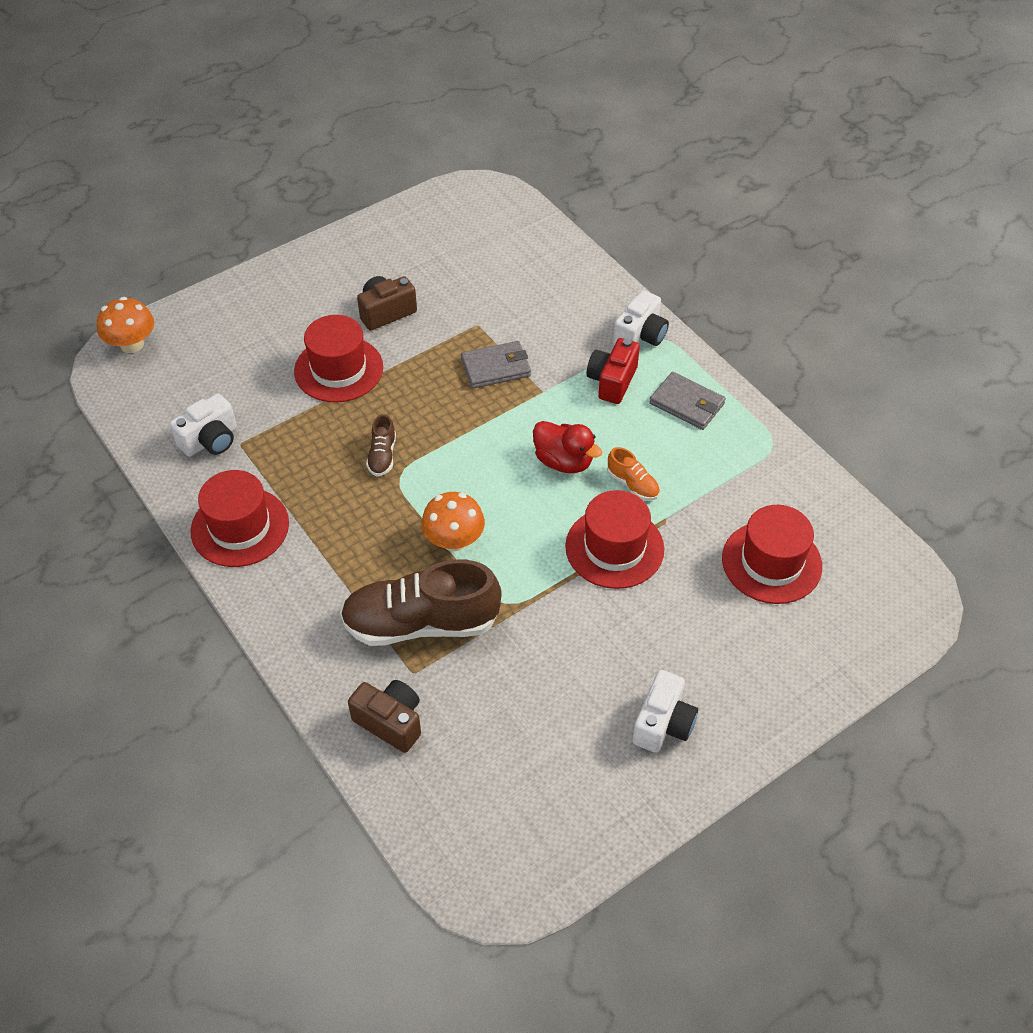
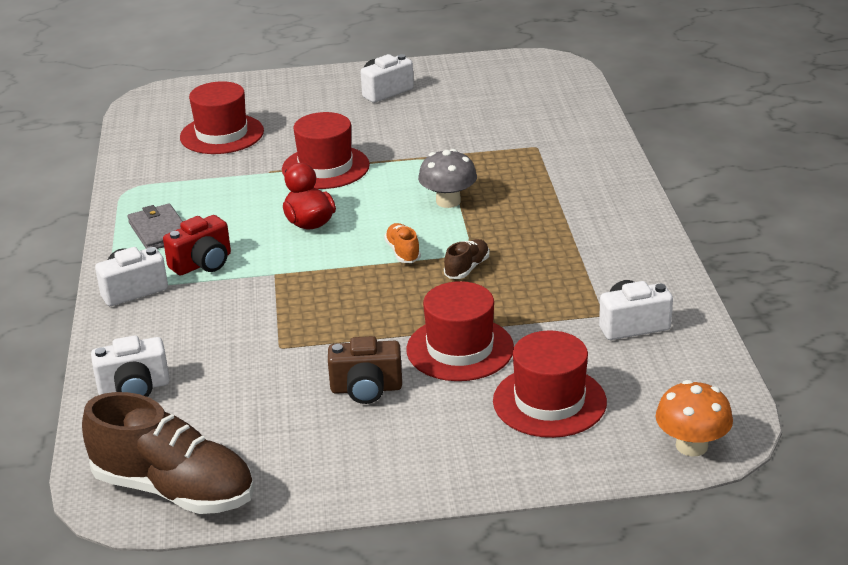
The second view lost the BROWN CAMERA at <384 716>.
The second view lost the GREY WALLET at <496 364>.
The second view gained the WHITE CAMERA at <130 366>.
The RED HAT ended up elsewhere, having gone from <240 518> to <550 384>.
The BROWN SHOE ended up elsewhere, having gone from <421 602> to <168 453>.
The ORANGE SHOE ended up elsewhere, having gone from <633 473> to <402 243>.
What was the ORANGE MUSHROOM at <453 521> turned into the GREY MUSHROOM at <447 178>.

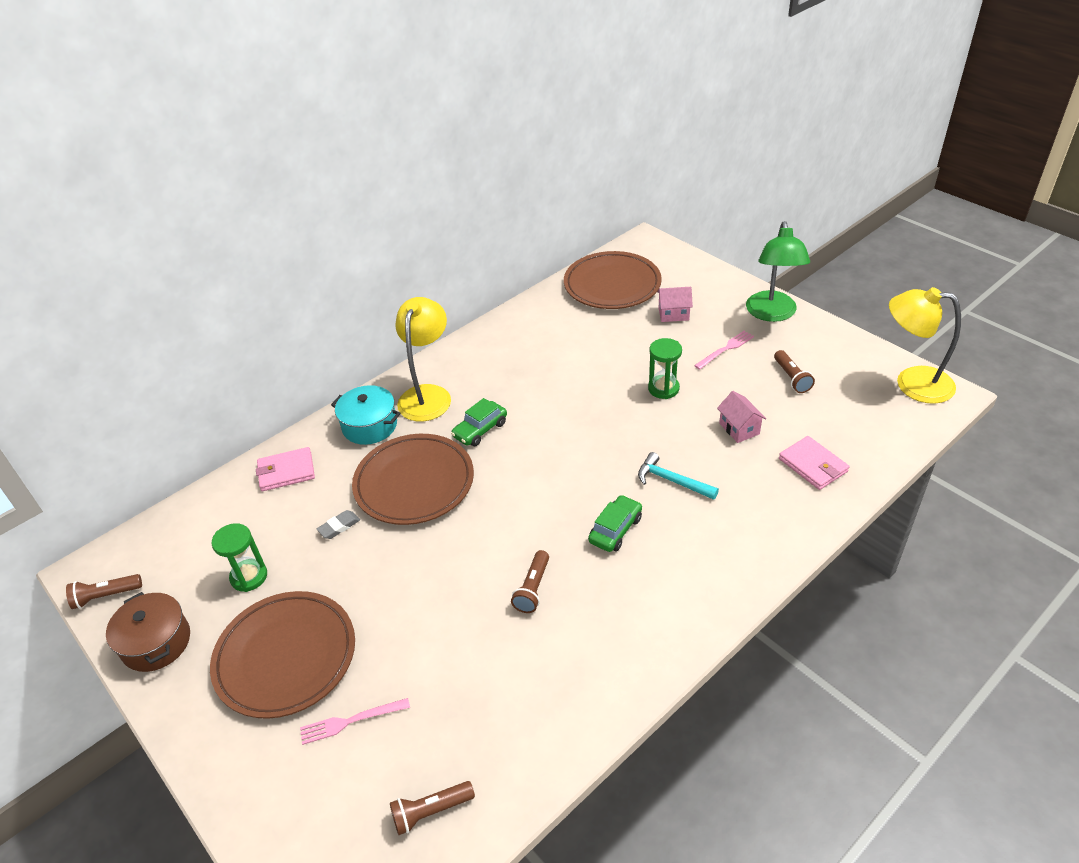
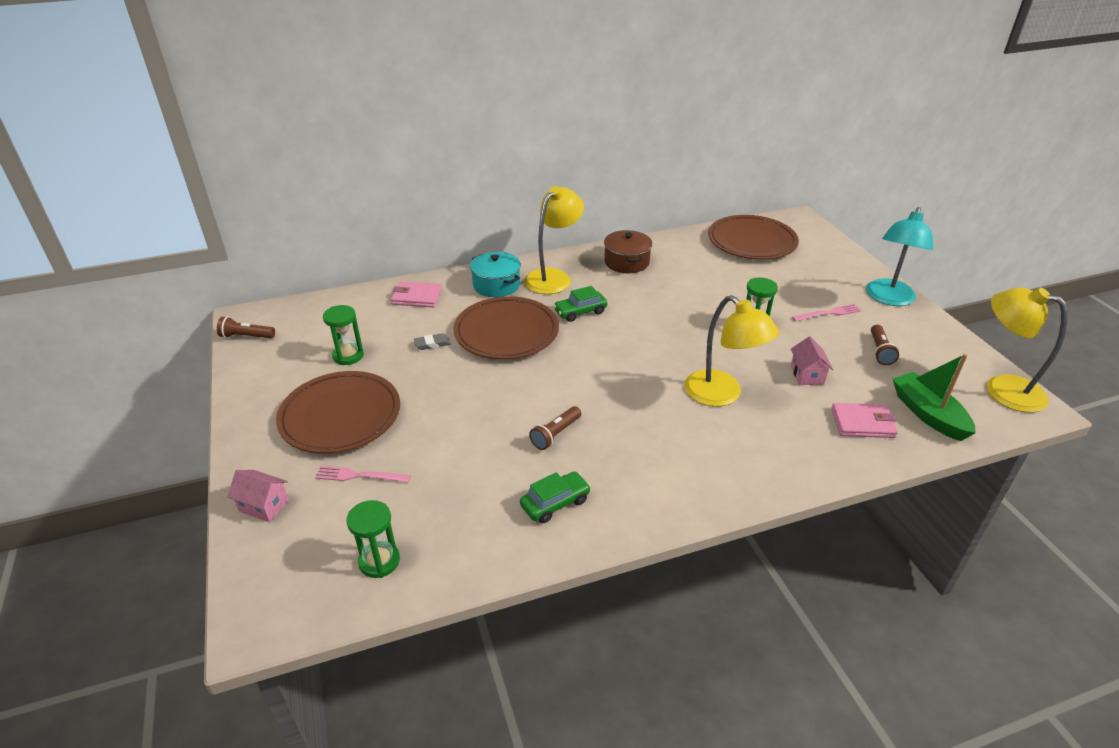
The second view gained the GREEN BOAT at <934 397>.
The BROWN POT ended up elsewhere, having gone from <148 632> to <628 251>.
The GREEN CAR ended up elsewhere, having gone from <615 523> to <555 497>.
The PINK HOUSE ended up elsewhere, having gone from <675 304> to <258 496>.
Where the BROWN FLASHLIGHT stood at <432 808>, the GREEN HOURGLASS came to stand at <373 539>.
Where the TURQUOISE HAMMER stood at <678 476>, the YELLOW LAMP came to stand at <731 351>.
What was the GREEN LAMP at <778 271> turned into the TURQUOISE LAMP at <899 256>.
The PINK WALLET at <814 463> ended up facing another way, 75 degrees counterclockwise from before.

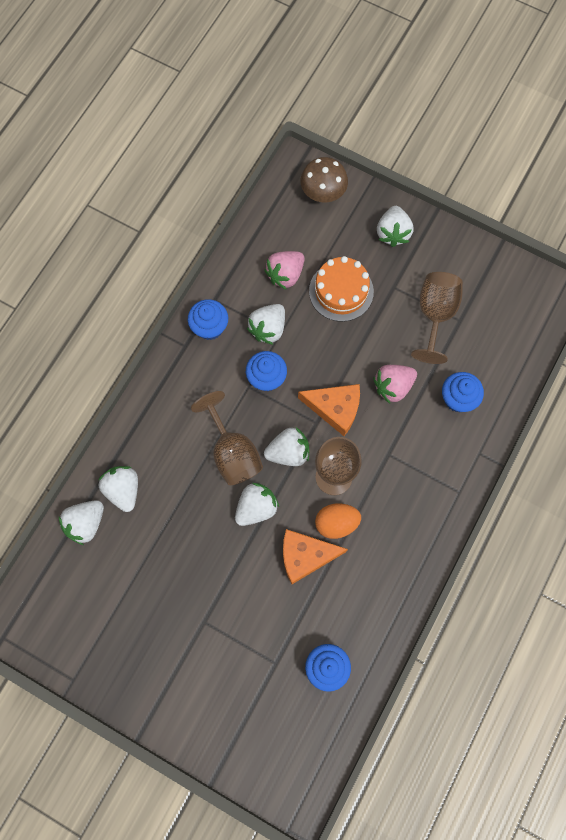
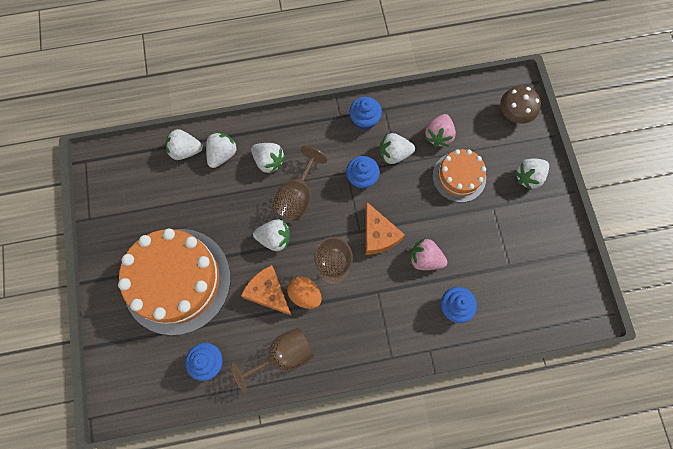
The second view gained the ORANGE CAKE at <174 282>.
The WHITE STRAWBERRY ended up elsewhere, having gone from <286 447> to <268 158>.
The BROWN GOBLET ended up elsewhere, having gone from <437 318> to <272 360>.
The PINK STRAWBERRY at <284 270> ended up facing another way, 75 degrees counterclockwise from before.

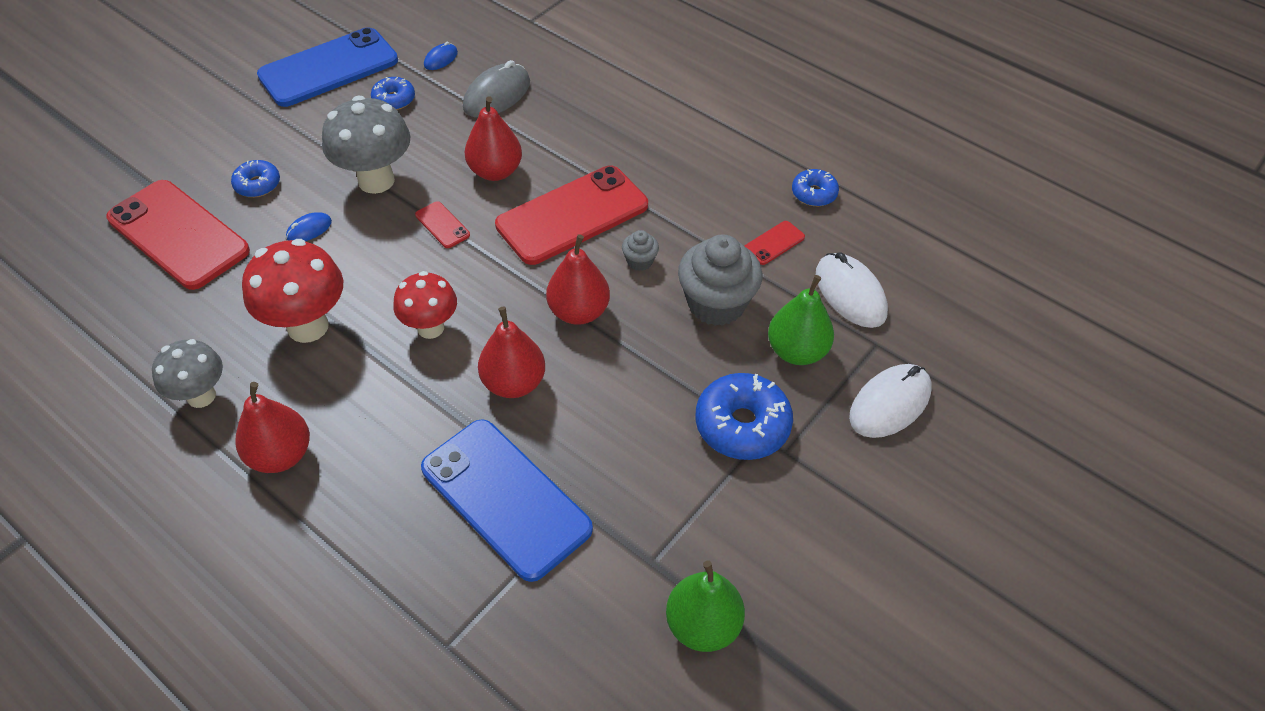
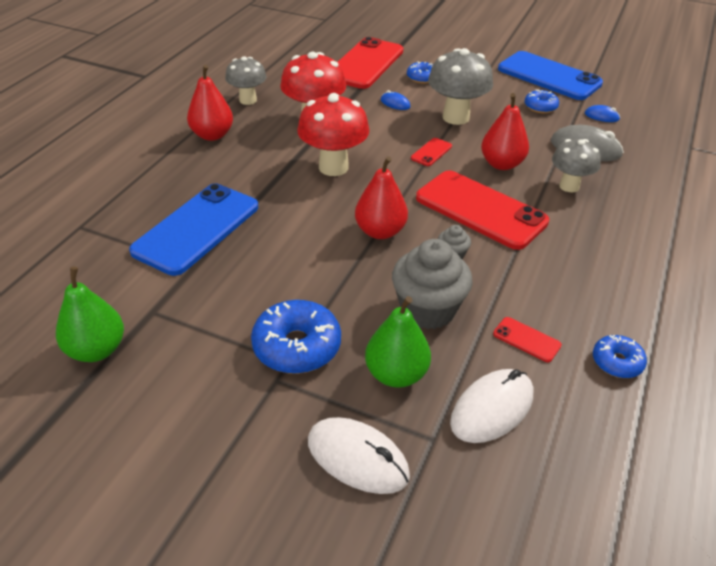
The second view lost the RED PEAR at <511 352>.
The second view gained the GREY MUSHROOM at <576 165>.
The size of the RED MUSHROOM at <425 305> changed by a factor of 1.52.

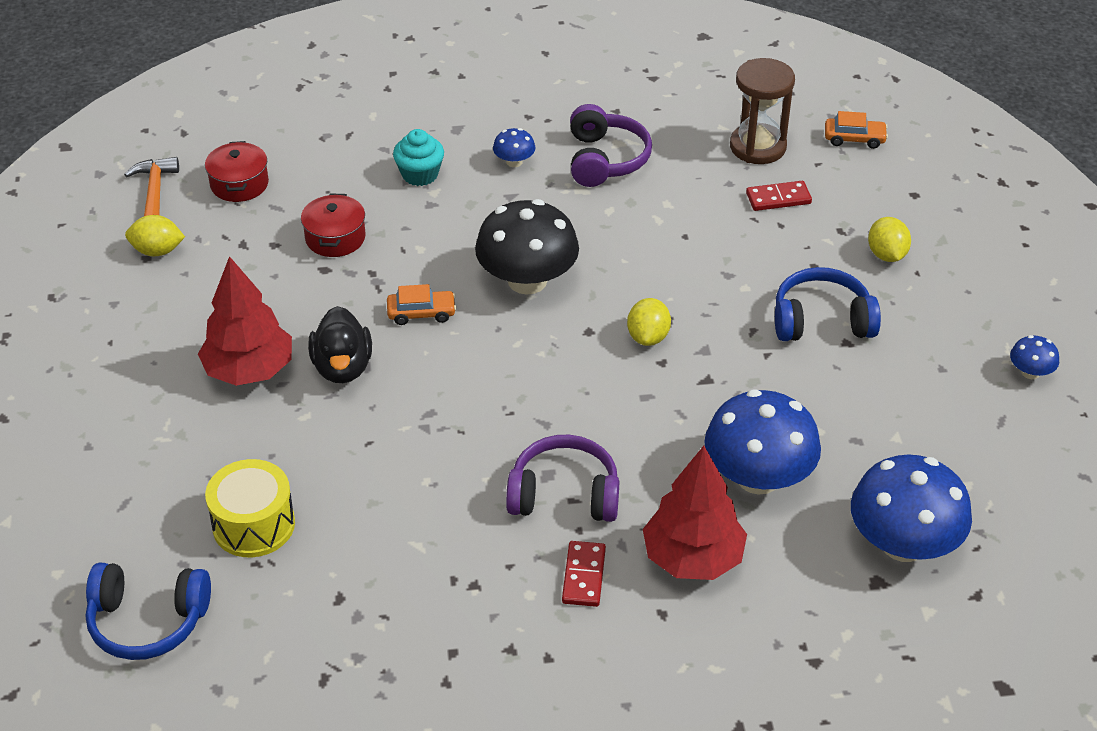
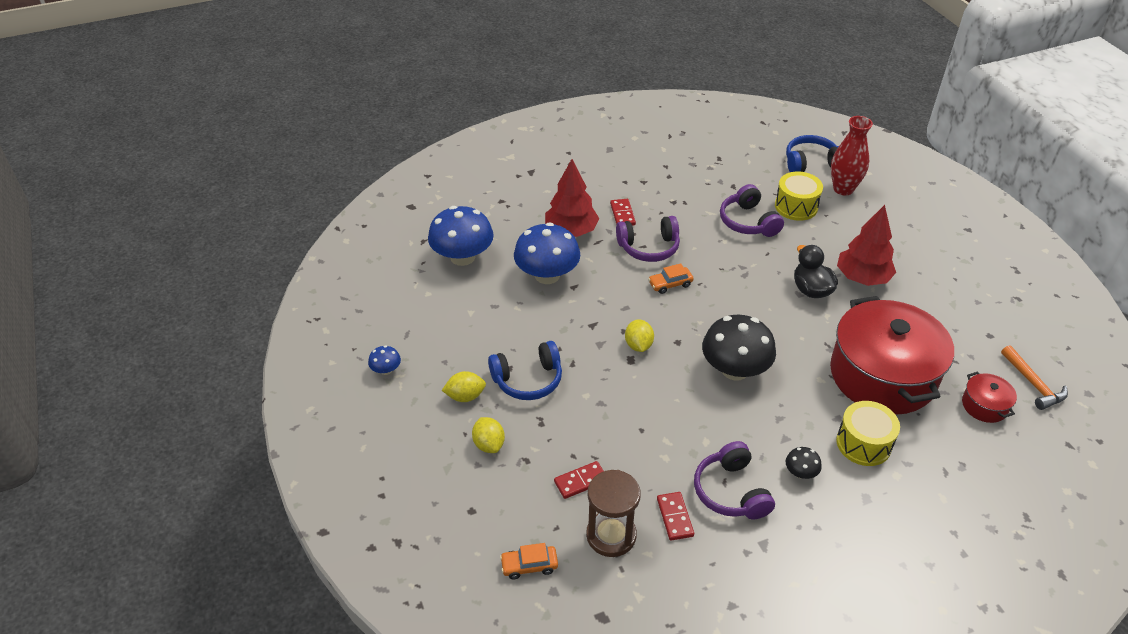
The second view gained the RED DOMINO at <675 516>.
The second view gained the PURPLE HEADPHONES at <752 210>.
The second view gained the RED VASE at <852 156>.
The YELLOW LEMON ended up elsewhere, having gone from <155 235> to <464 386>.
The ORANGE CAR ended up elsewhere, having gone from <421 304> to <671 278>.
Where the TURQUOISE CUPCAKE stood at <418 157>, the YELLOW DRUM came to stand at <868 433>.
What was the BLUE MUSHROOM at <514 147> turned into the BLACK MUSHROOM at <804 463>.
The size of the RED POT at <333 225> changed by a factor of 2.40.

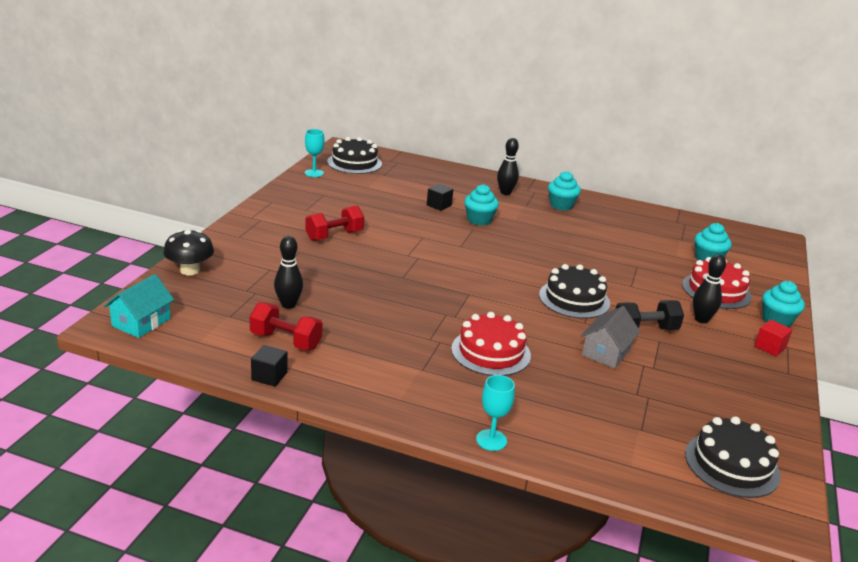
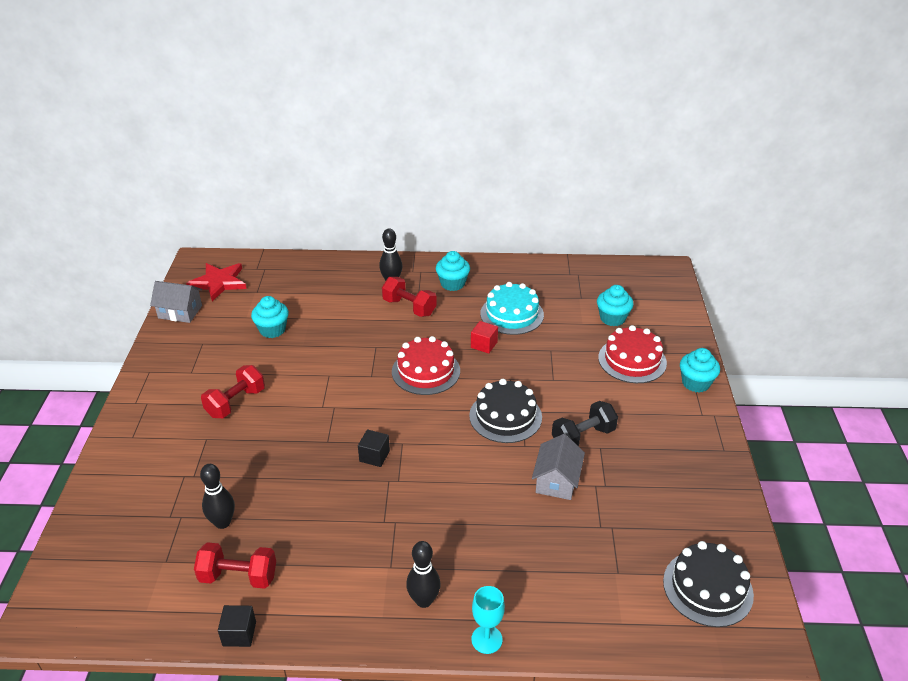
The second view lost the TURQUOISE HOUSE at <139 306>.
The second view lost the BLACK MUSHROOM at <188 252>.
The second view gained the RED DUMBBELL at <409 297>.
The second view gained the TURQUOISE CAKE at <512 308>.
The BLACK CUBE ended up elsewhere, having gone from <440 197> to <374 448>.
The RED CAKE ended up elsewhere, having gone from <491 344> to <426 365>.
The TURQUOISE CUPCAKE ended up elsewhere, having gone from <481 205> to <270 317>.
The BLACK BOWLING PIN ended up elsewhere, having gone from <709 288> to <423 574>.
The RED CUBE ended up elsewhere, having gone from <774 338> to <484 337>.
Where the TURQUOISE GOBLET stood at <315 153>, the GREY HOUSE came to stand at <176 302>.
Where the BLACK CAKE stood at <354 155>, the RED STAR came to stand at <216 282>.

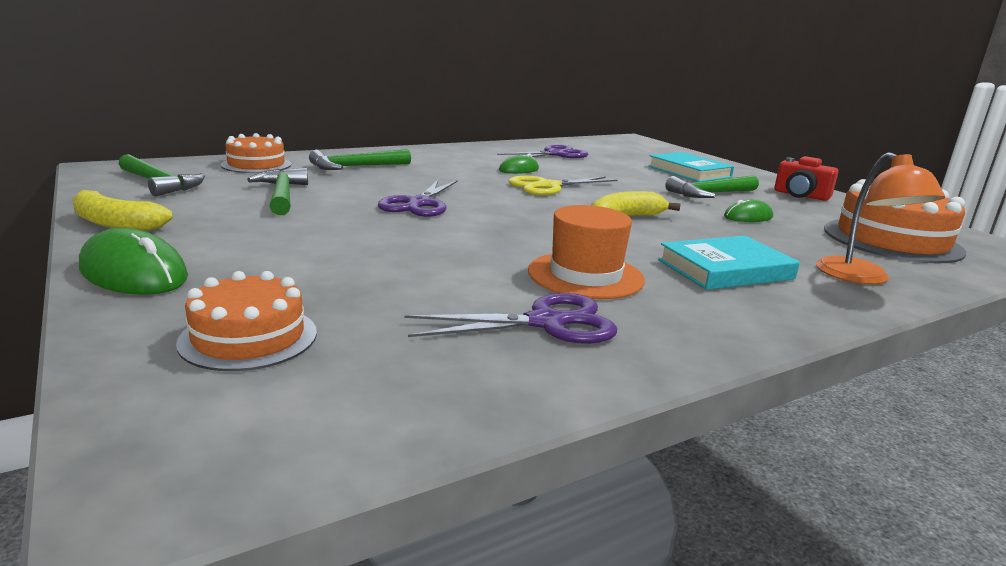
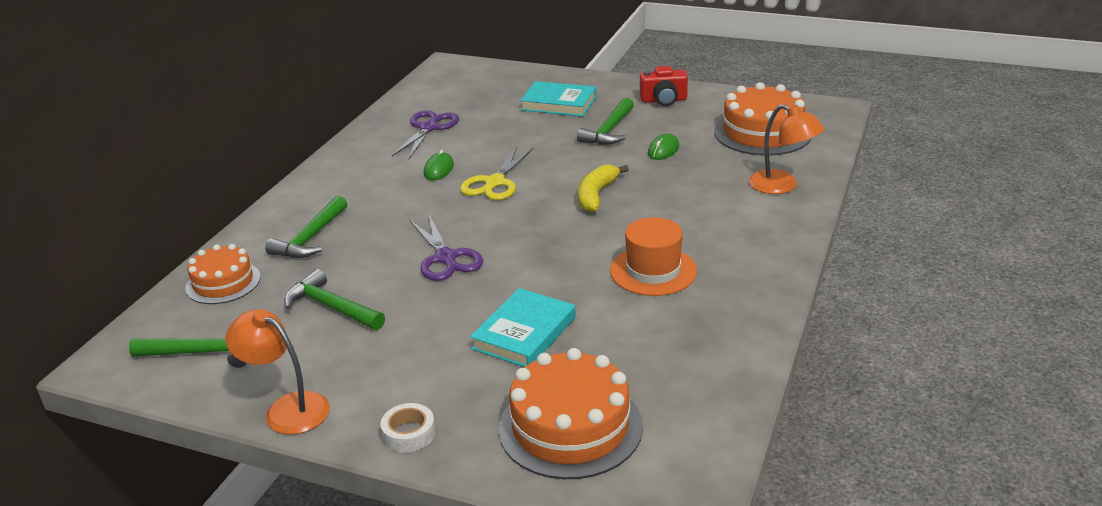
The second view lost the PURPLE SCISSORS at <510 318>.
The TURQUOISE BOOK ended up elsewhere, having gone from <729 263> to <523 327>.
Where the YELLOW BANANA stood at <122 210>, the ORANGE LAMP came to stand at <277 372>.
Where the GREEN MOUSE stood at <133 261>, the WHITE TAPE came to stand at <408 427>.
The size of the ORANGE CAKE at <246 321> changed by a factor of 1.60.

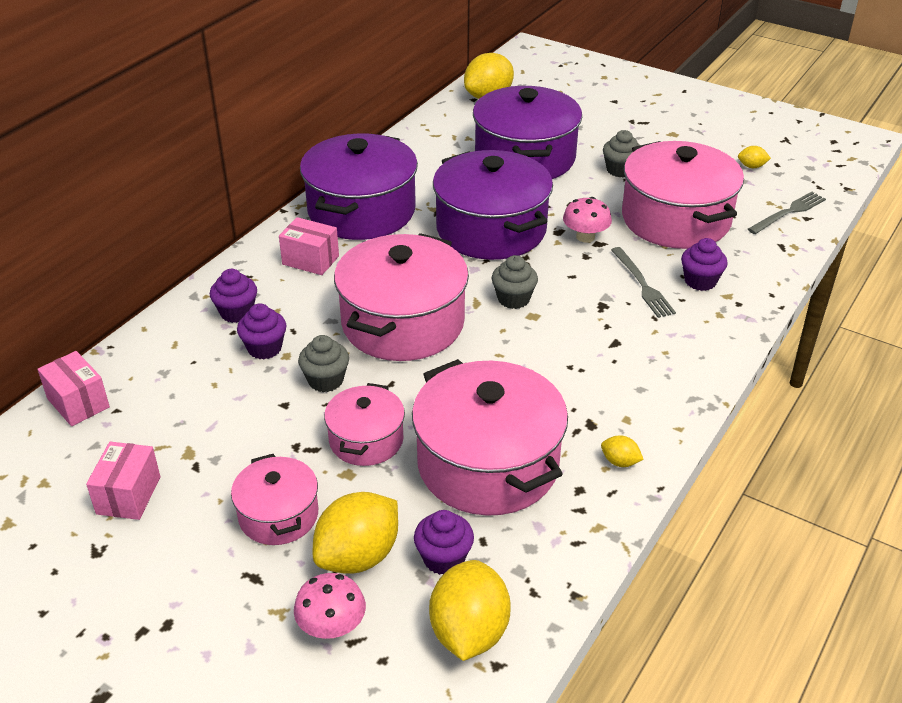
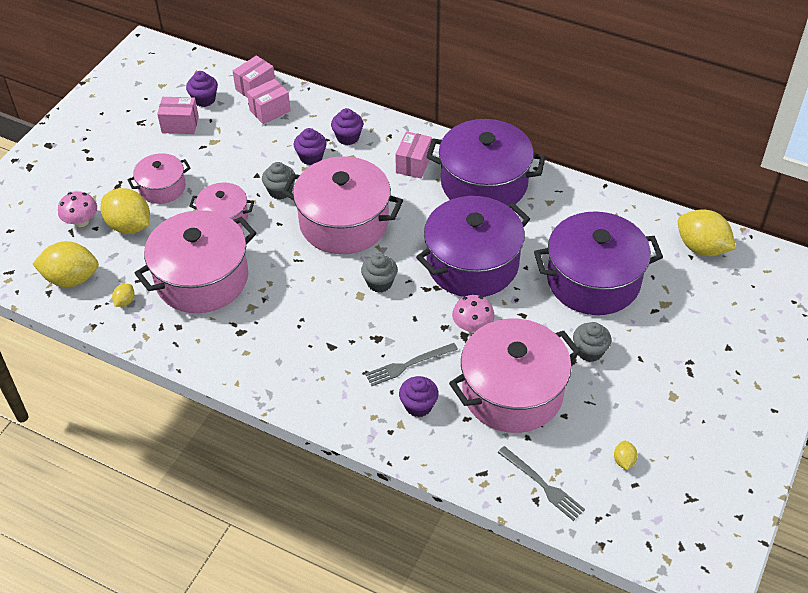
The second view gained the PINK BOX at <269 101>.
The PURPLE CUPCAKE ended up elsewhere, having gone from <444 542> to <202 89>.
The YELLOW LEMON ended up elsewhere, having gone from <622 451> to <123 295>.

